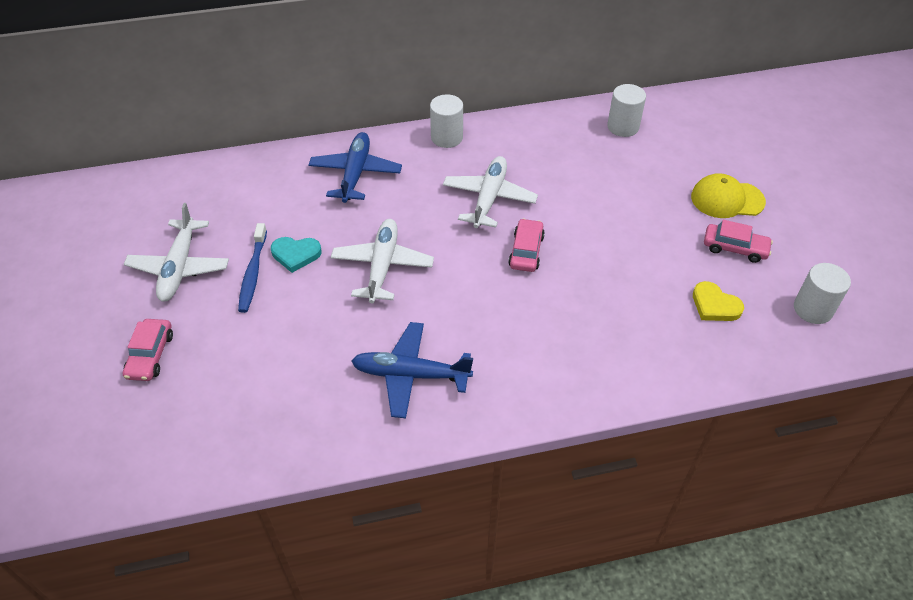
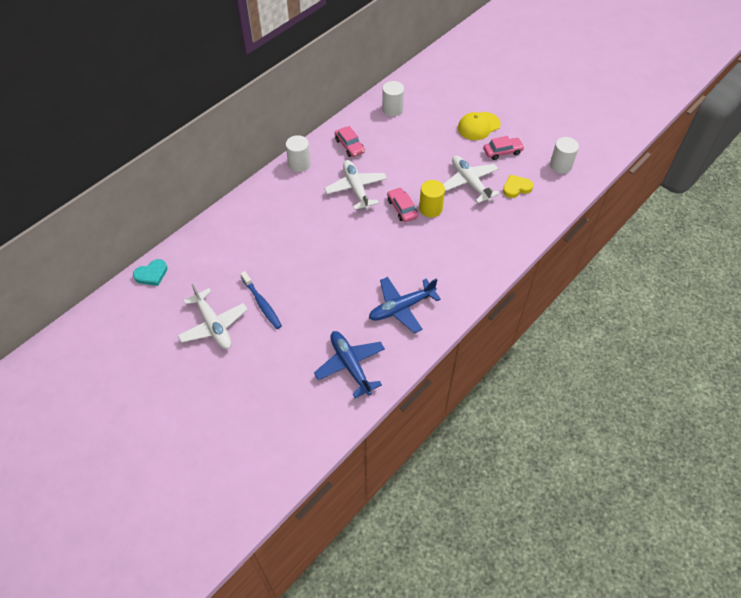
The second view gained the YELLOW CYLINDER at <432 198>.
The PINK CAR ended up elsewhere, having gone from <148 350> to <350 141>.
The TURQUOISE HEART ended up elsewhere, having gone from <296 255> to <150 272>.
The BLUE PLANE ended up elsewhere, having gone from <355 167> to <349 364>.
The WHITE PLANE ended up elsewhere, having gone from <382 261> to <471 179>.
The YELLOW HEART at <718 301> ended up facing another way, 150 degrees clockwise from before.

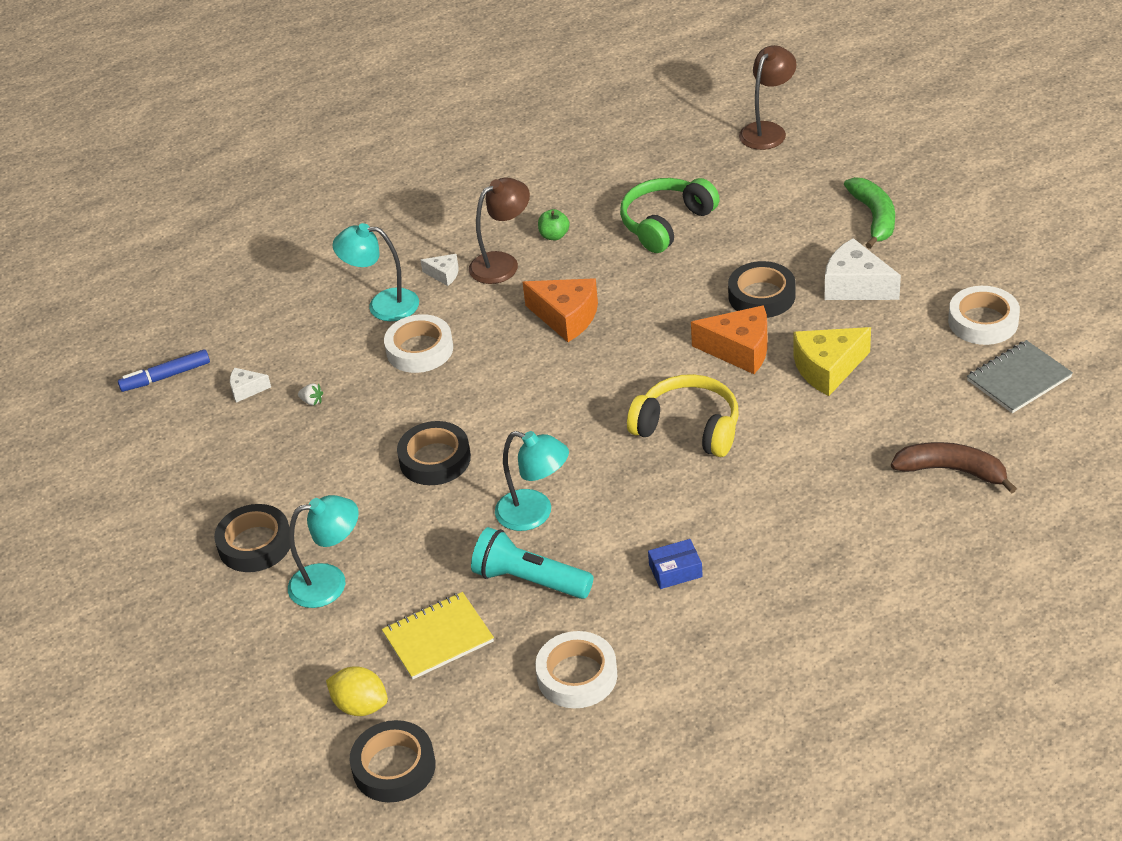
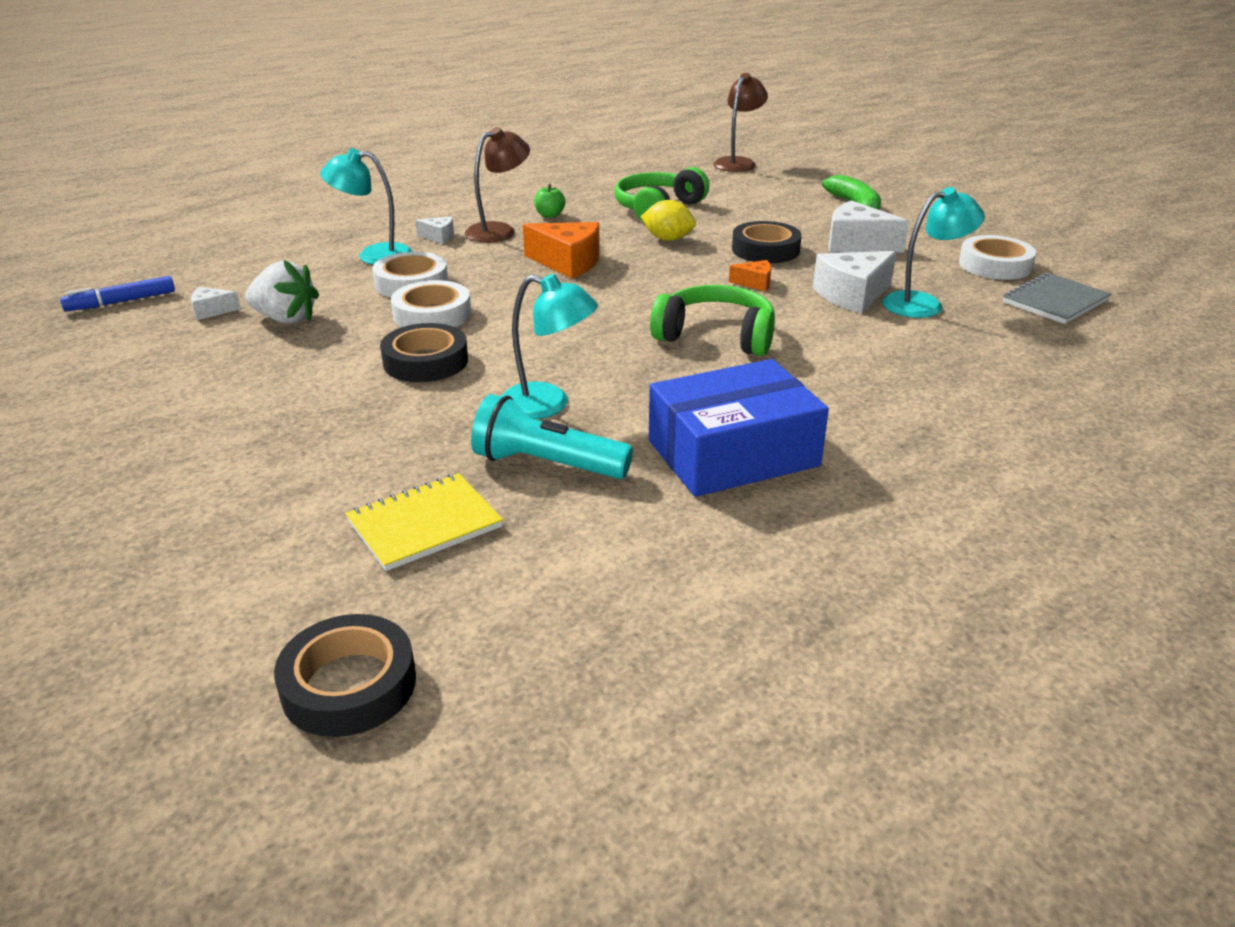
The second view lost the BLACK TAPE at <252 538>.
The second view lost the BROWN BANANA at <954 468>.
The TURQUOISE LAMP ended up elsewhere, having gone from <323 551> to <933 252>.
The YELLOW LEMON ended up elsewhere, having gone from <357 691> to <668 220>.
The WHITE TAPE ended up elsewhere, having gone from <576 669> to <431 303>.
What was the YELLOW HEADPHONES at <683 415> turned into the GREEN HEADPHONES at <712 320>.
What was the YELLOW CHEESE at <832 361> turned into the WHITE CHEESE at <855 282>.
The size of the WHITE STRAWBERRY at <310 394> changed by a factor of 2.46.
The size of the BLUE BOX at <675 564> changed by a factor of 2.44.
The size of the ORANGE CHEESE at <729 339> changed by a factor of 0.51.

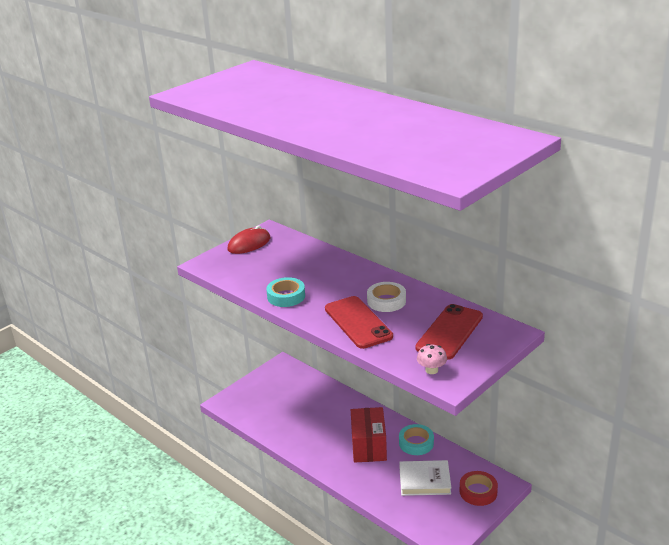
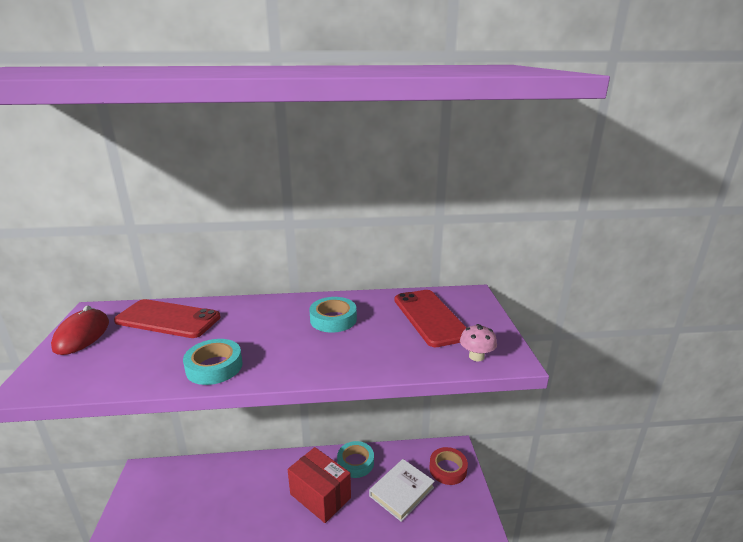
The RED PHONE ended up elsewhere, having gone from <359 322> to <167 318>.
What was the WHITE TAPE at <386 297> turned into the TURQUOISE TAPE at <333 315>.

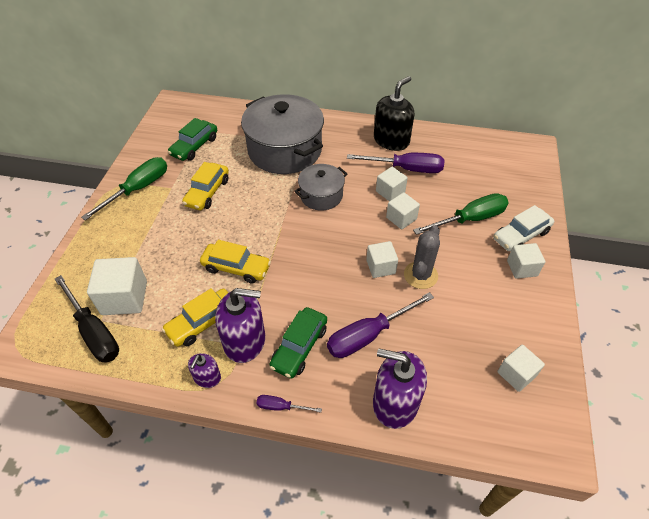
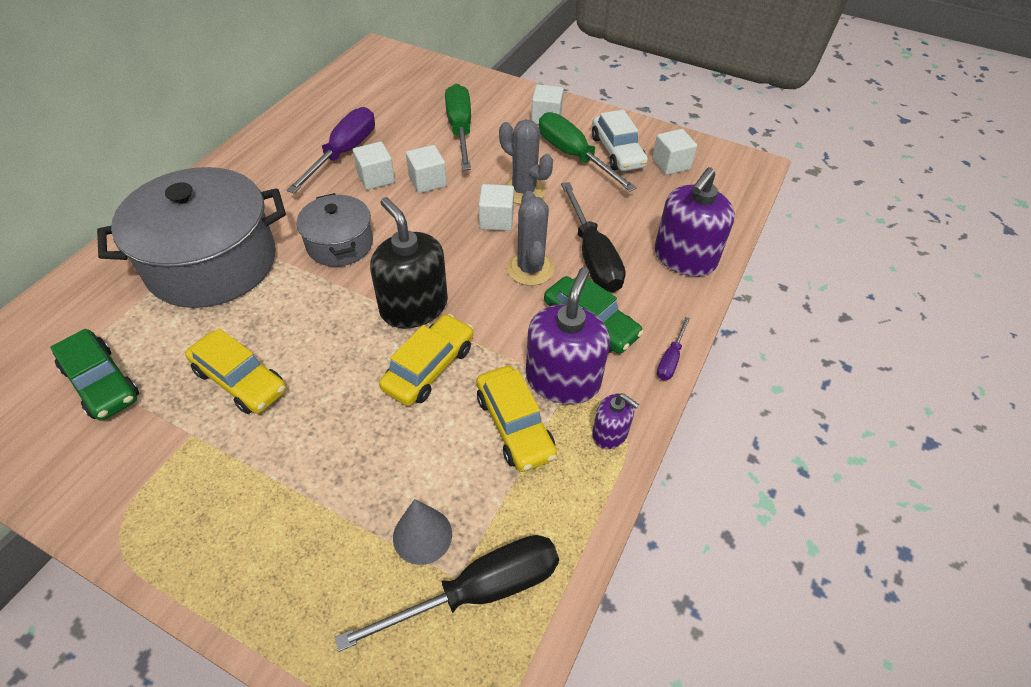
The second view gained the GREY CACTUS at <530 238>.
The GREEN SCREWDRIVER ended up elsewhere, having gone from <124 189> to <588 152>.
The BLACK SOAP DISPENSER ended up elsewhere, having gone from <394 113> to <409 263>.
The WHITE CAR ended up elsewhere, having gone from <523 228> to <620 140>.
Where the WHITE CUBE stood at <117 286>, the GREY CONE came to stand at <422 532>.
What was the PURPLE SCREWDRIVER at <380 325> turned into the BLACK SCREWDRIVER at <593 237>.

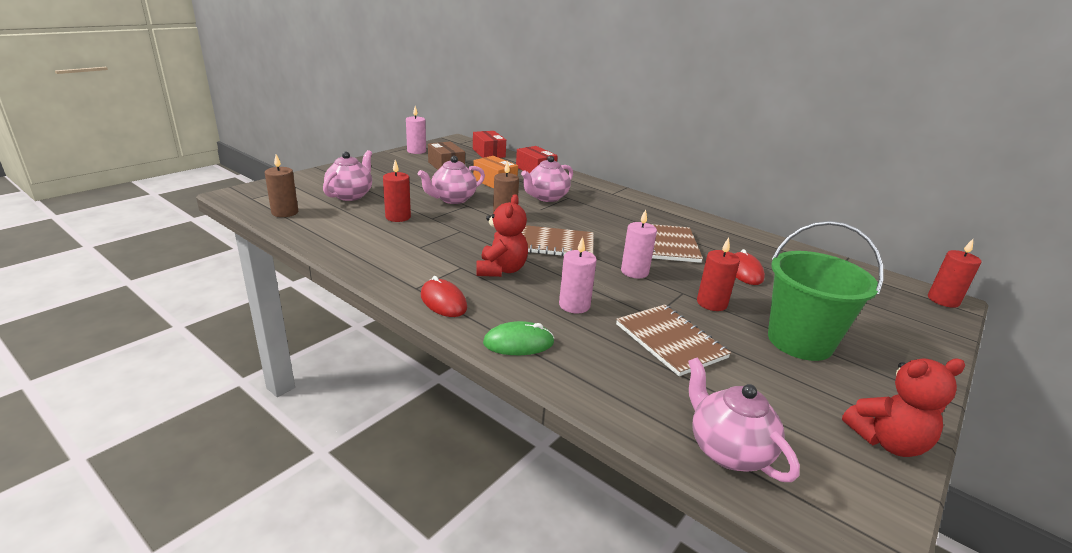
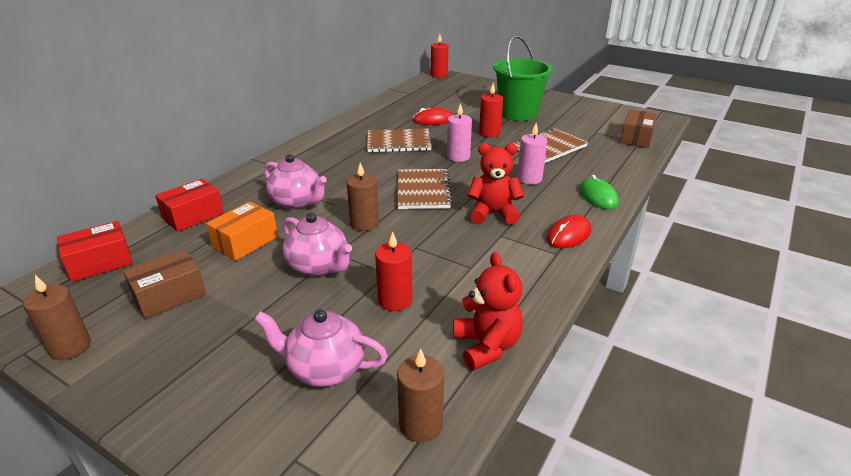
The RED TEDDY BEAR ended up elsewhere, having gone from <903 407> to <488 311>.
Where the PINK TEAPOT stood at <744 419>, the BROWN BOX came to stand at <638 129>.
What was the PINK CANDLE at <416 130> turned into the BROWN CANDLE at <57 317>.

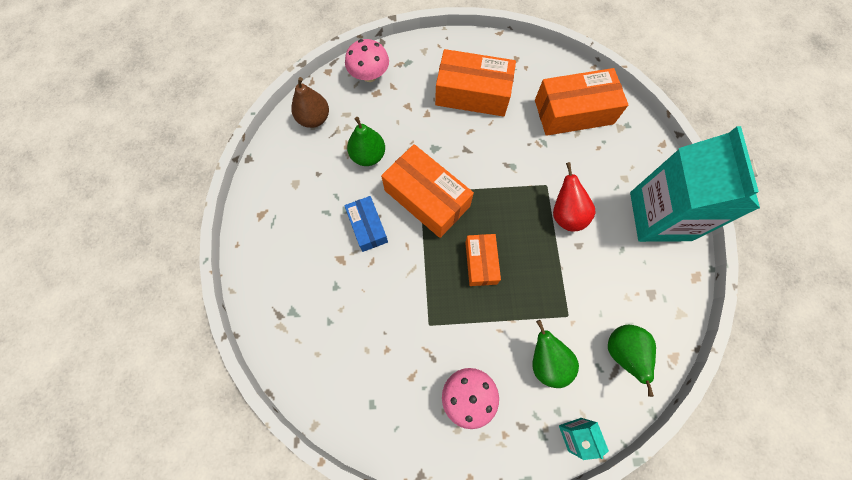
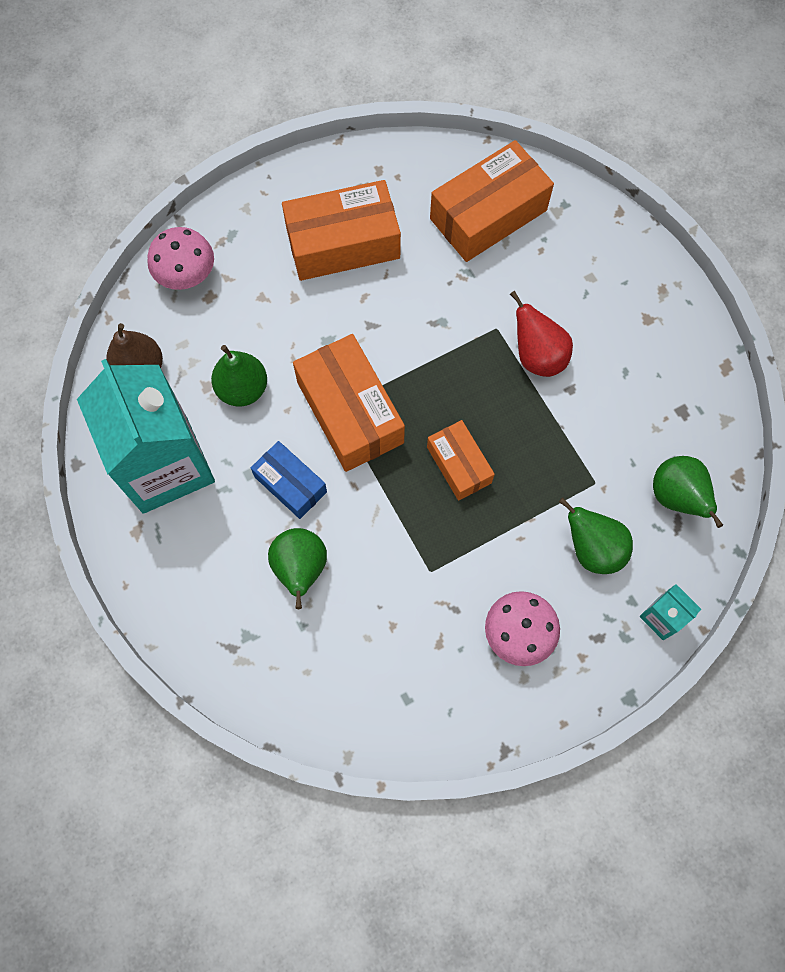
The second view gained the GREEN PEAR at <297 568>.
The TURQUOISE CARTON ended up elsewhere, having gone from <695 184> to <146 436>.
The ORANGE BOX at <427 191> ended up facing another way, 45 degrees clockwise from before.

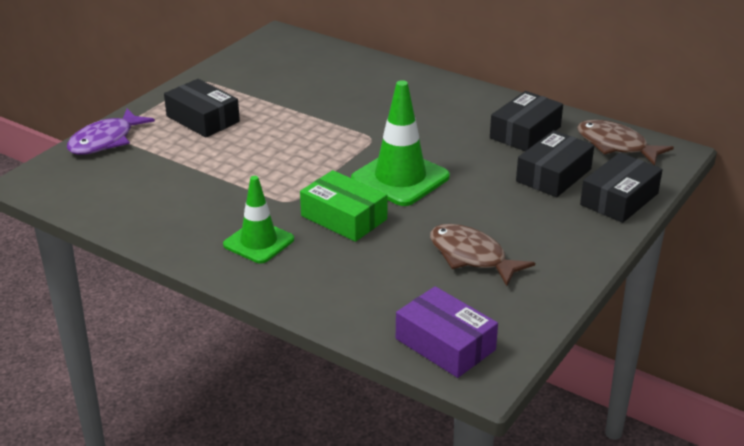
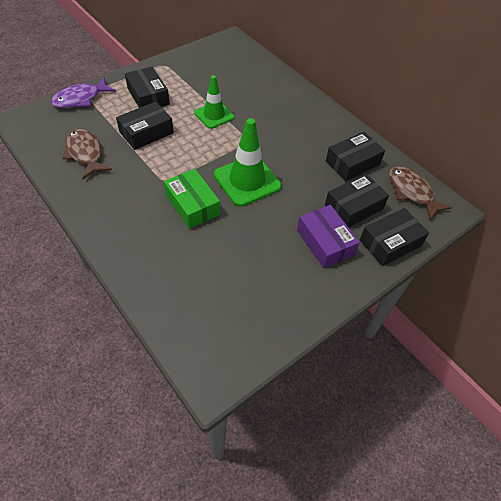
The second view gained the BLACK BOX at <145 126>.
The GREEN TRAFFIC CONE ended up elsewhere, having gone from <258 219> to <214 102>.
The PURPLE BOX ended up elsewhere, having gone from <447 332> to <328 236>.
The BROWN FISH ended up elsewhere, having gone from <482 255> to <87 153>.

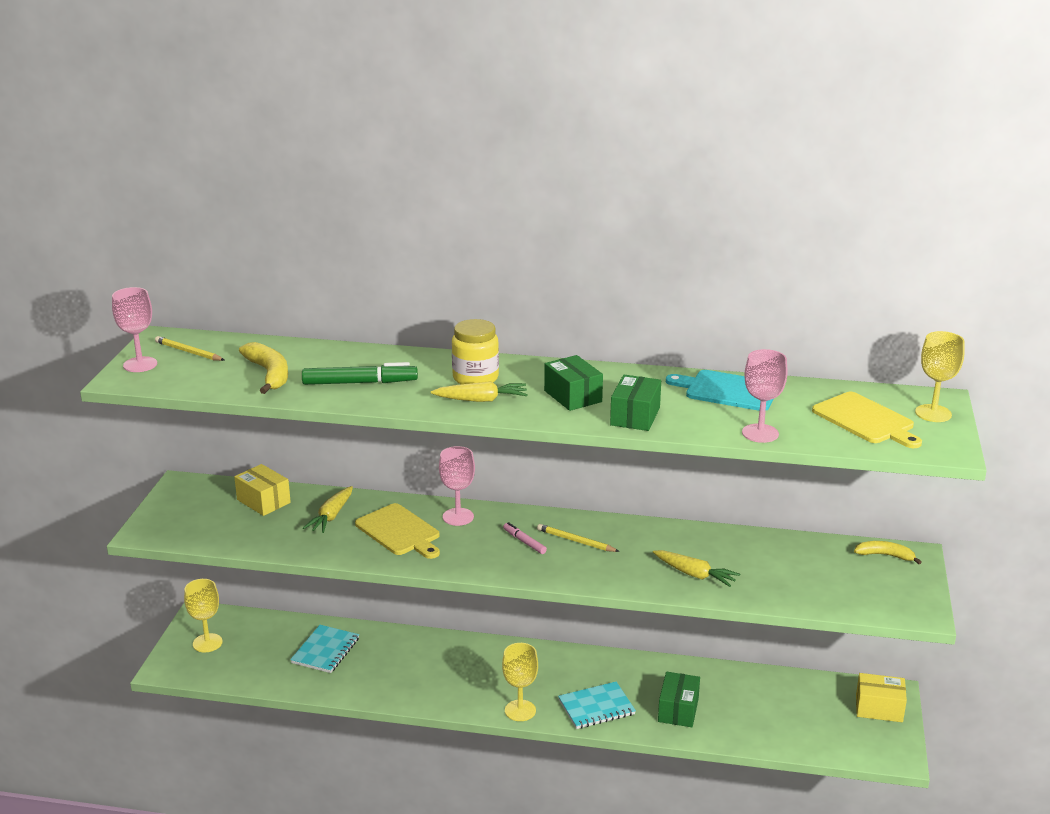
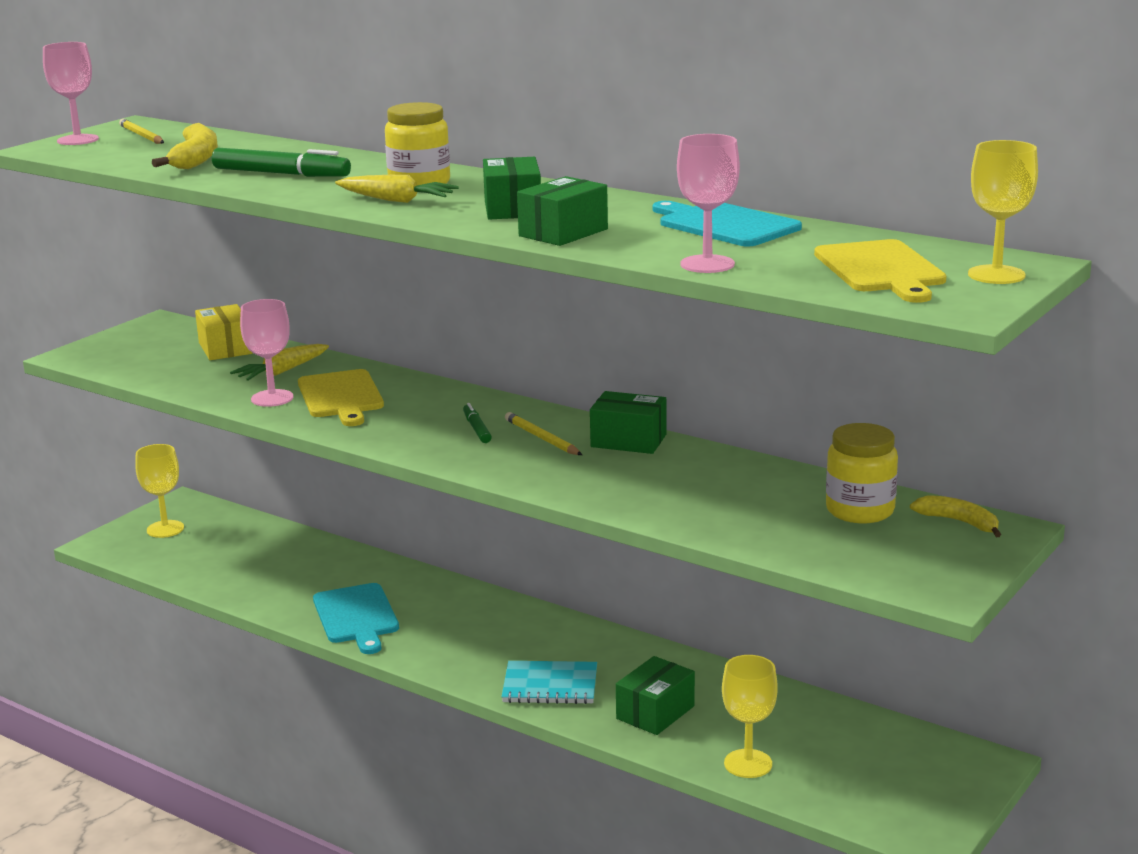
The second view lost the TURQUOISE NOTEBOOK at <324 649>.
The second view lost the YELLOW CARROT at <696 568>.
The second view lost the YELLOW BOX at <881 697>.
The second view gained the TURQUOISE CUTTING BOARD at <356 618>.
The second view gained the GREEN BOX at <628 422>.
The second view gained the YELLOW JAR at <862 473>.
The PINK GOBLET ended up elsewhere, having gone from <457 486> to <267 353>.
The YELLOW GOBLET ended up elsewhere, having gone from <520 682> to <750 716>.
What was the PINK MARKER at <525 538> turned into the GREEN MARKER at <477 423>.

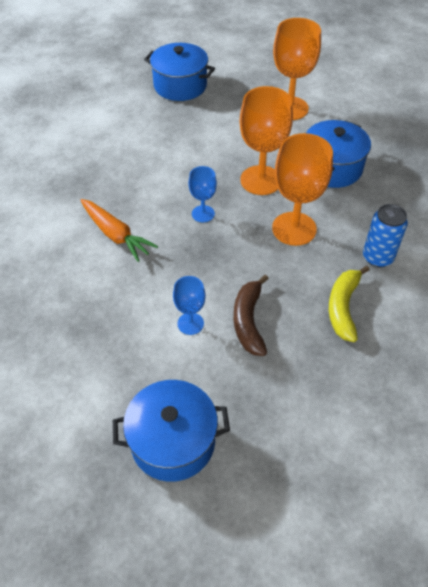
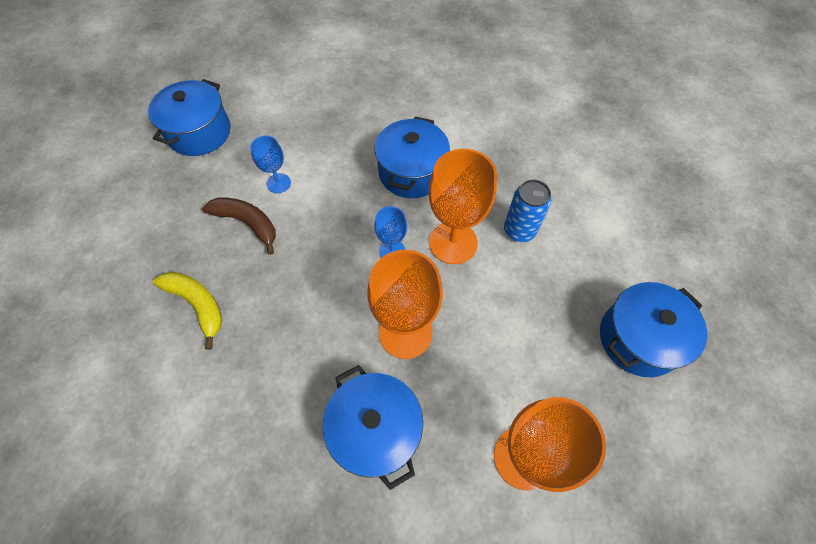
The ORANGE GOBLET ended up elsewhere, having gone from <302 189> to <463 206>.
The BLUE CAN ended up elsewhere, having gone from <385 235> to <527 210>.
Where the ORANGE CARROT stood at <119 230>, the BLUE POT came to stand at <412 157>.

